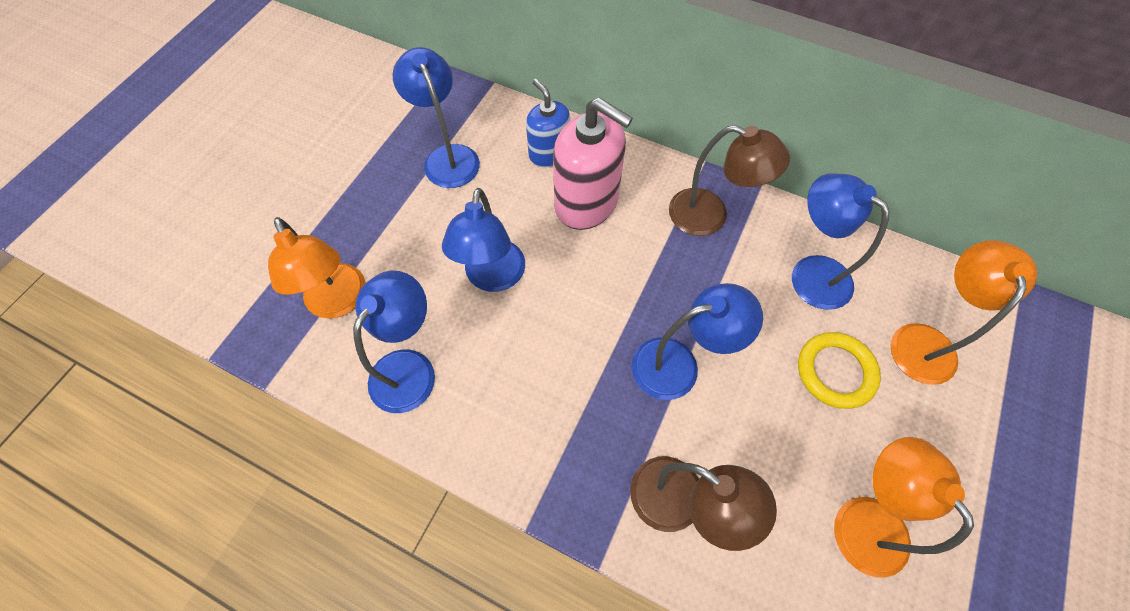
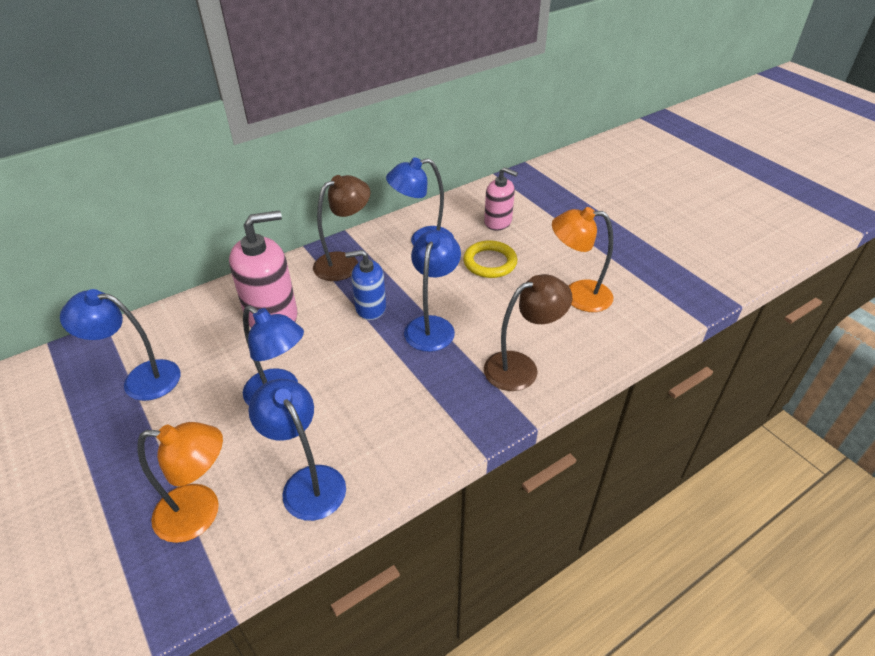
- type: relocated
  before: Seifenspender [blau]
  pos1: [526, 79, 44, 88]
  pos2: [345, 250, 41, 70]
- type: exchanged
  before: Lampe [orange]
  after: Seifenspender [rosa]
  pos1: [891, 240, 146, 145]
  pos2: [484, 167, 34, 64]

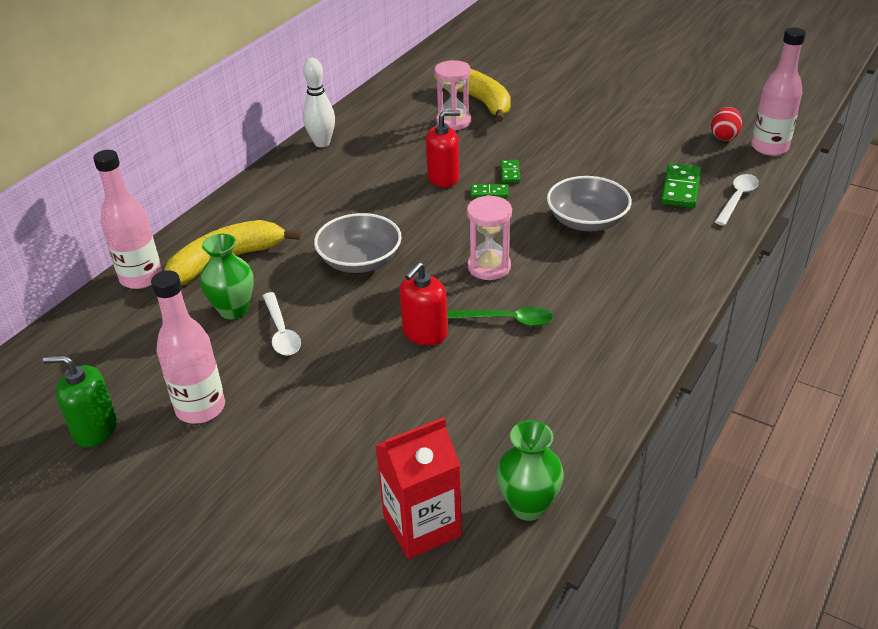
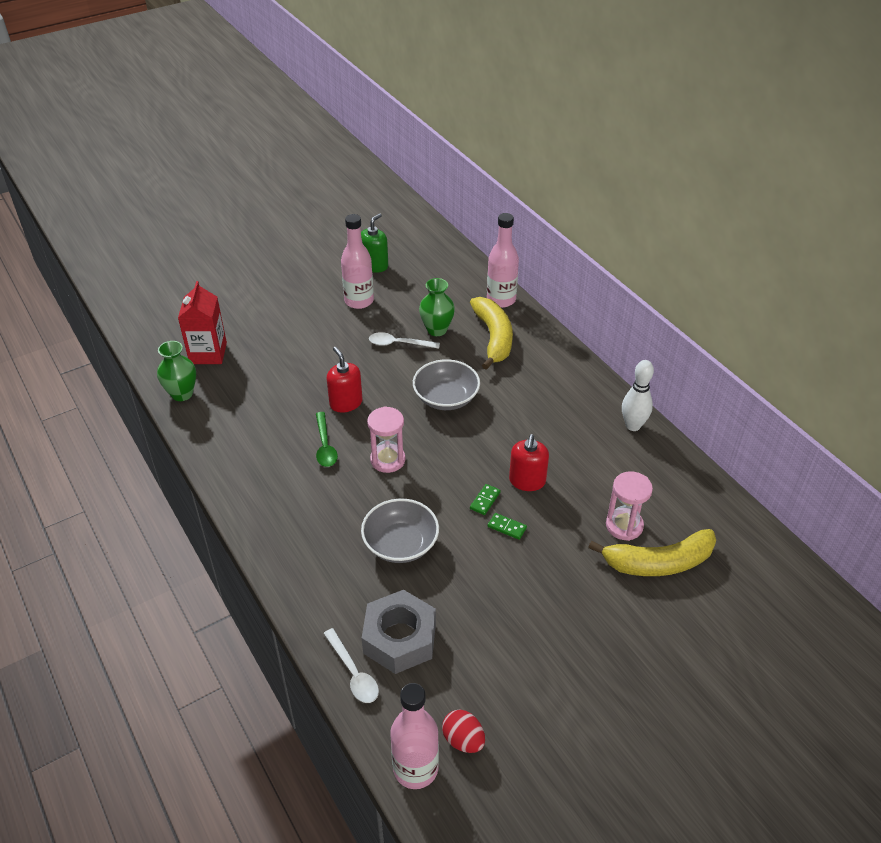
- type: spun
  before: Löffel [grün]
  pos1: [447, 307, 106, 19]
  pos2: [316, 412, 22, 55]
  turn: -45
- type: exchanged
  before: Dominostein [grün]
  after: Sechskantmutter [grau]
  pos1: [661, 163, 40, 45]
  pos2: [362, 590, 74, 84]

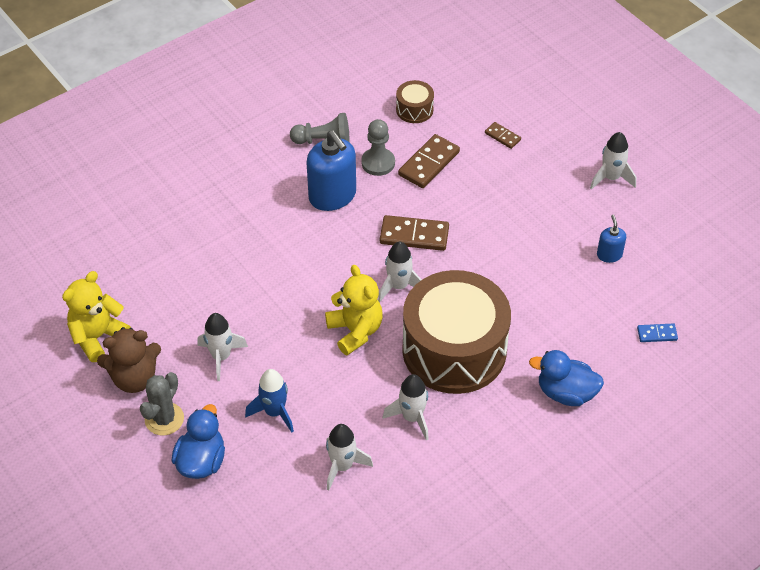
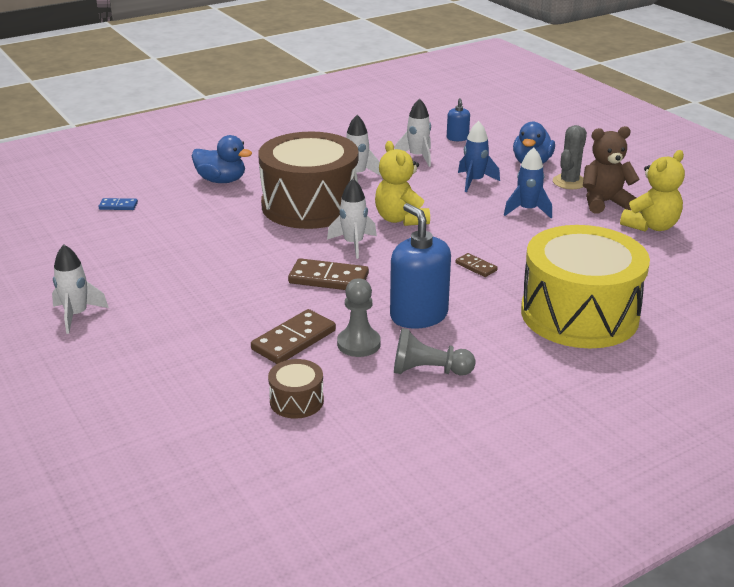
- type: colour
  before: Rakete [weiß]
  after: Rakete [blau]
  pos1: [197, 313, 51, 68]
  pos2: [504, 147, 48, 71]
- type: relocated
  before: Dominostein [braun]
  pos1: [485, 122, 36, 27]
  pos2: [455, 253, 43, 24]
- type: relocated
  before: Seifenspender [blau]
  pos1: [597, 215, 29, 48]
  pos2: [447, 98, 23, 43]
- type: appeared
  after: Trommel [gelb]
  pos2: [521, 225, 129, 123]

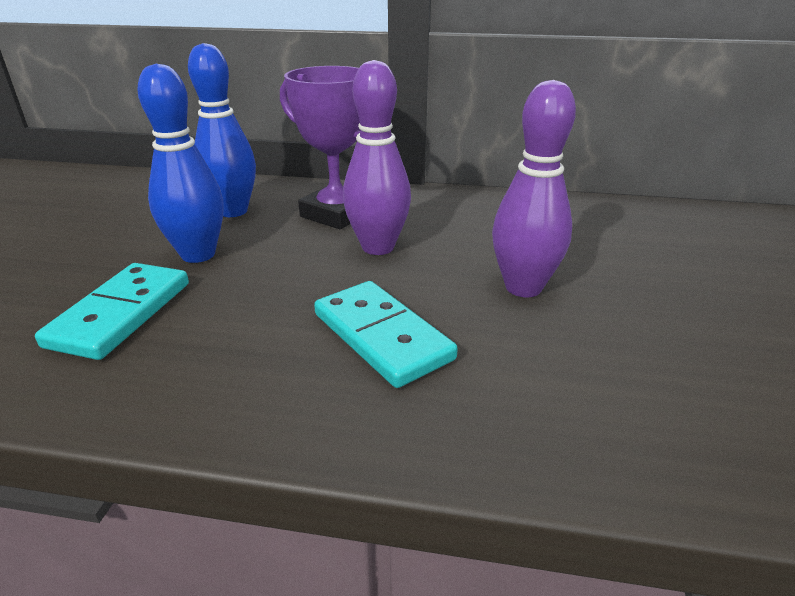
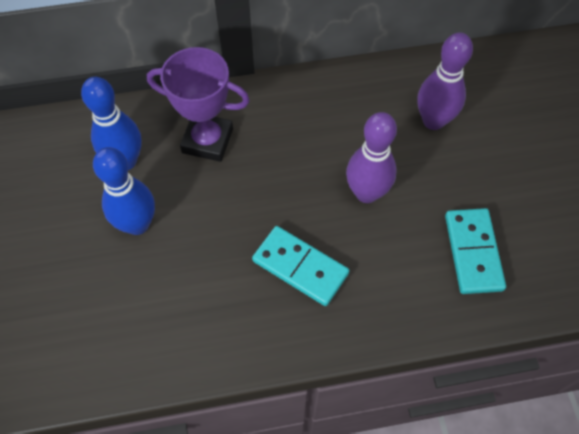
- type: relocated
  before: Dominostein [türkis]
  pos1: [35, 263, 154, 97]
  pos2: [445, 208, 61, 86]
- type: relocated
  before: Bowlingkegel [lila]
  pos1: [343, 60, 68, 195]
  pos2: [417, 32, 56, 98]

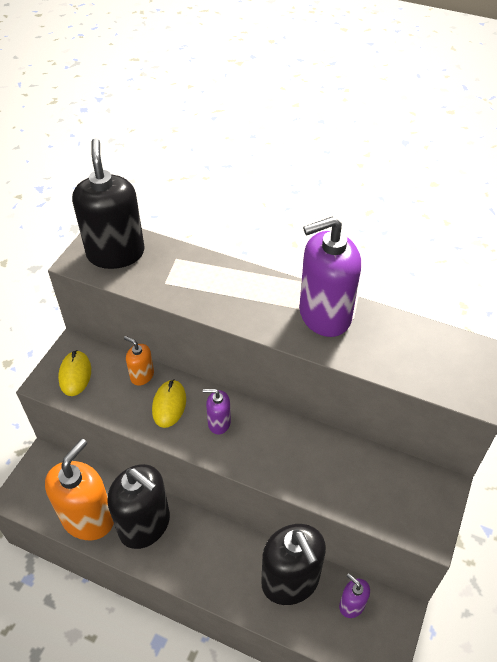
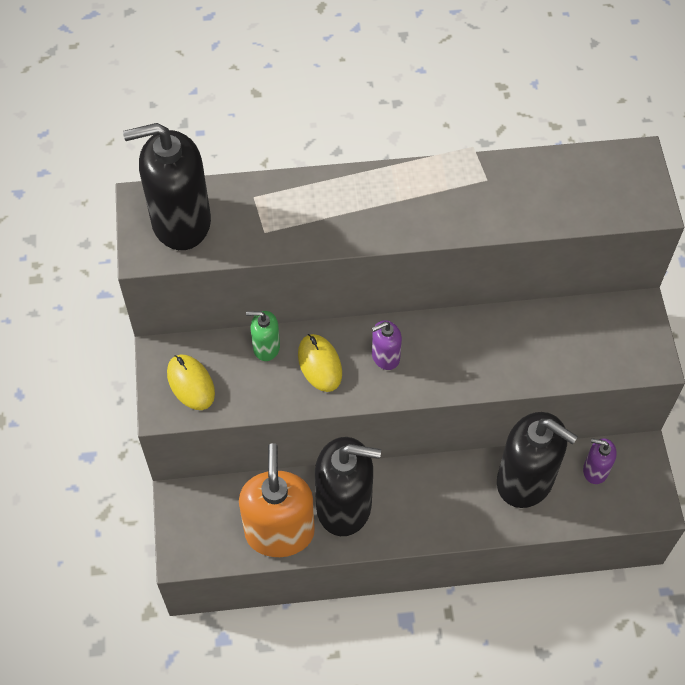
- type: spun
  before: Seifenspender [schwarz]
  pos1: [72, 138, 73, 131]
  pos2: [123, 123, 88, 127]
  turn: -60
- type: colour
  before: Seifenspender [orange]
  after: Seifenspender [grün]
  pos1: [124, 336, 30, 50]
  pos2: [246, 311, 34, 50]
- type: missing
  before: Seifenspender [lila]
  pos1: [299, 216, 62, 121]

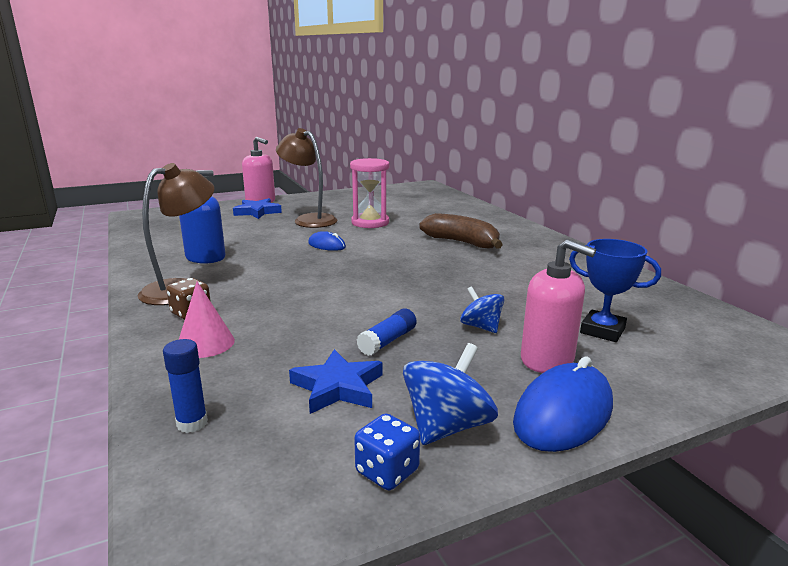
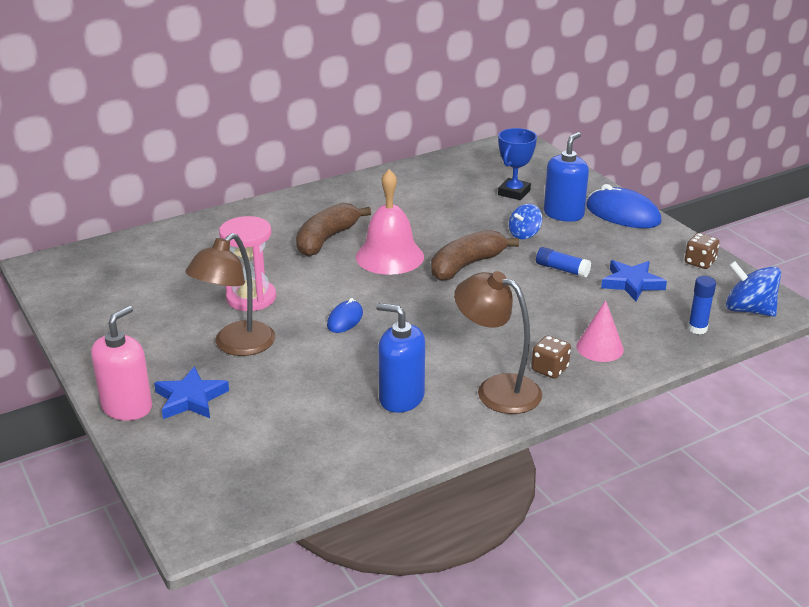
- type: colour
  before: Spielwürfel [blau]
  after: Spielwürfel [braun]
  pos1: [354, 413, 66, 77]
  pos2: [685, 233, 35, 36]
- type: relocated
  before: Kreisel [blau]
  pos1: [403, 343, 95, 102]
  pos2: [726, 261, 55, 56]
- type: colour
  before: Seifenspender [rosa]
  after: Seifenspender [blau]
  pos1: [521, 239, 75, 134]
  pos2: [544, 132, 45, 90]
- type: appeared
  after: Glocke [rosa]
  pos2: [356, 169, 68, 106]
- type: appeared
  after: Banane [braun]
  pos2: [431, 230, 88, 51]

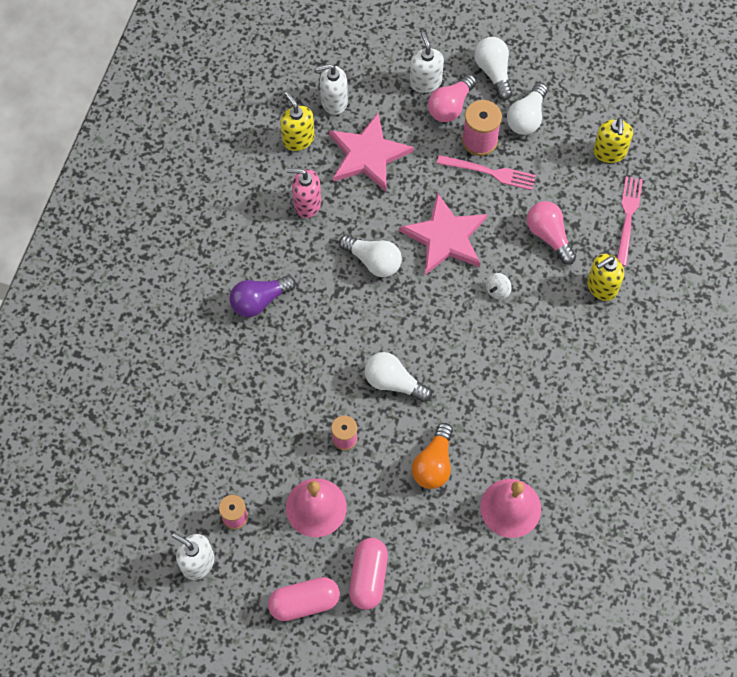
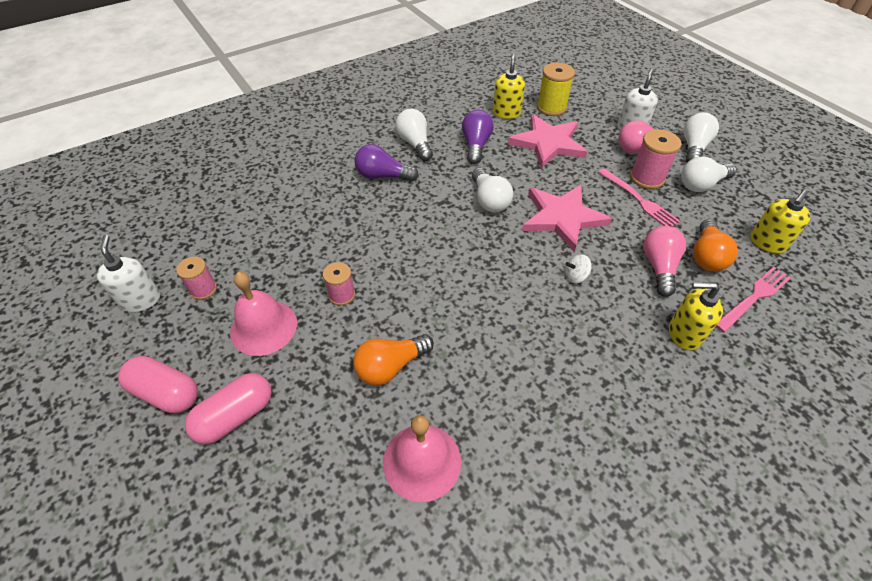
- type: exchanged
  before: Seifenspender [rosa]
  after: Glühbirne [lila]
  pos1: [287, 168, 34, 50]
  pos2: [462, 110, 31, 54]
- type: exchanged
  before: Seifenspender [weiß]
  after: Garnrolle [gelb]
  pos1: [315, 64, 33, 51]
  pos2: [537, 62, 38, 54]
- type: relocated
  before: Glühbirne [weiß]
  pos1: [365, 352, 67, 50]
  pos2: [395, 109, 38, 52]
- type: appeared
  after: Glühbirne [orange]
  pos2: [693, 219, 45, 52]

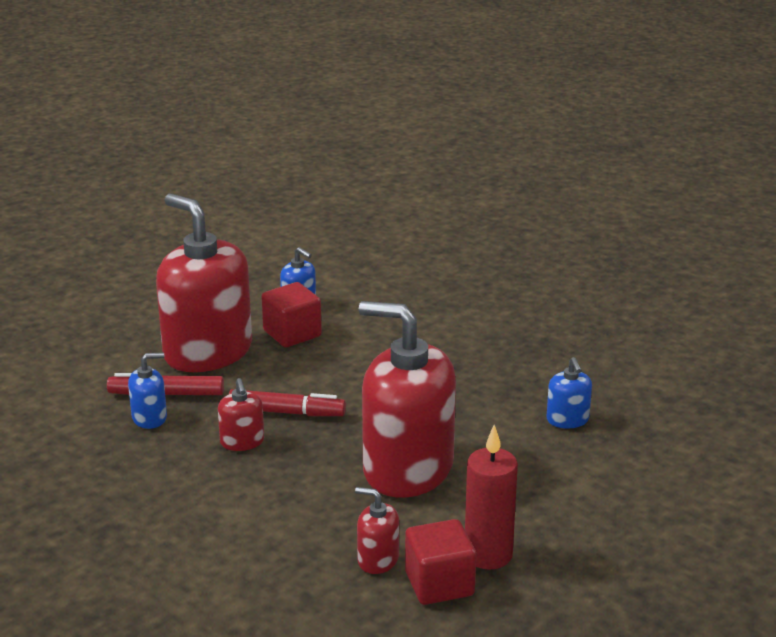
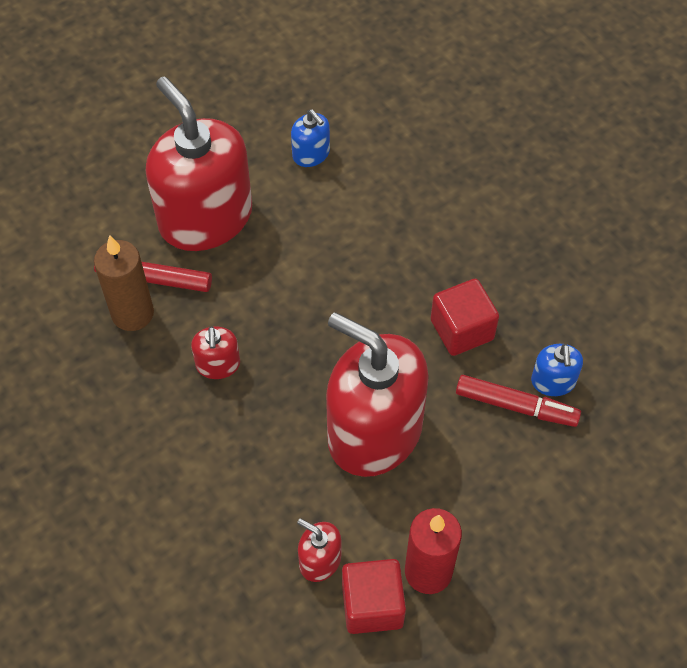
- type: exchanged
  before: Seifenspender [blau]
  after: Kerze [braun]
  pos1: [128, 353, 39, 76]
  pos2: [94, 235, 60, 96]
- type: relocated
  before: Filzstift [rot]
  pos1: [228, 389, 118, 27]
  pos2: [456, 375, 125, 52]
- type: relocated
  before: Kubus [rot]
  pos1: [261, 282, 61, 65]
  pos2: [431, 279, 68, 77]

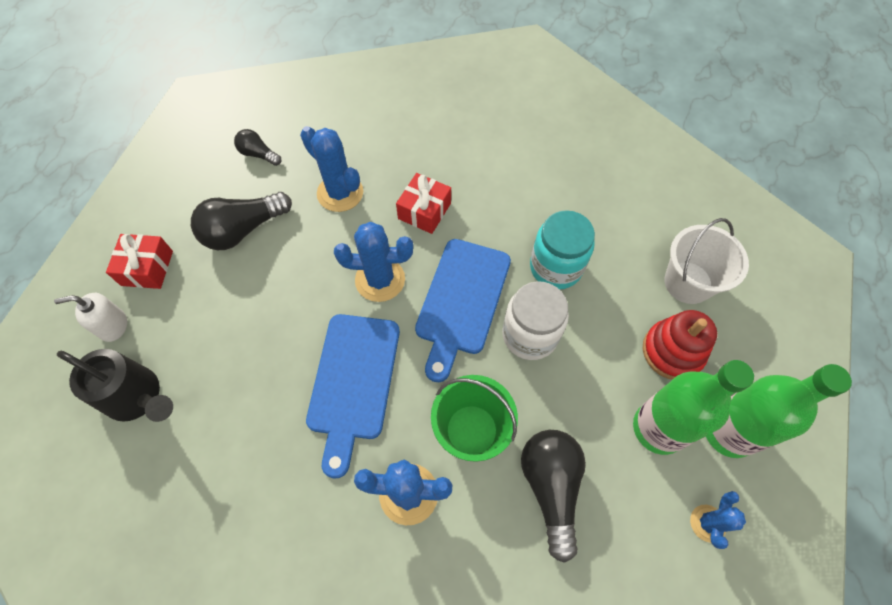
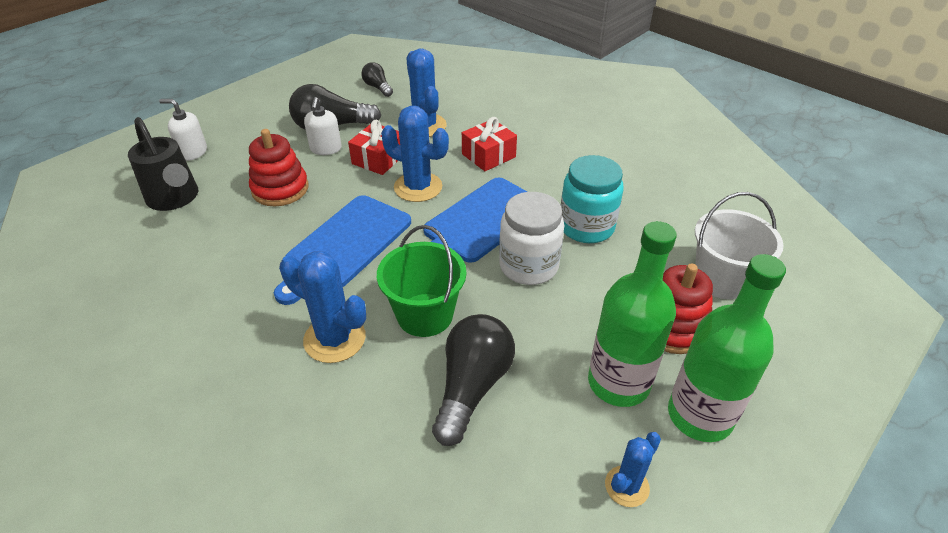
- type: relocated
  before: Geschenk [rot]
  pos1: [106, 234, 67, 55]
  pos2: [348, 120, 52, 55]
- type: appeared
  after: Stapelspielzeug [rot]
  pos2: [249, 129, 60, 77]
- type: appeared
  after: Seifenspender [weiß]
  pos2: [304, 97, 38, 58]

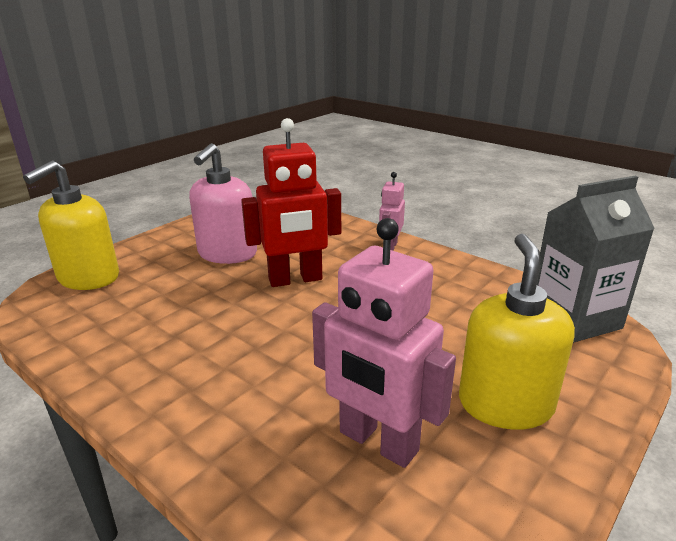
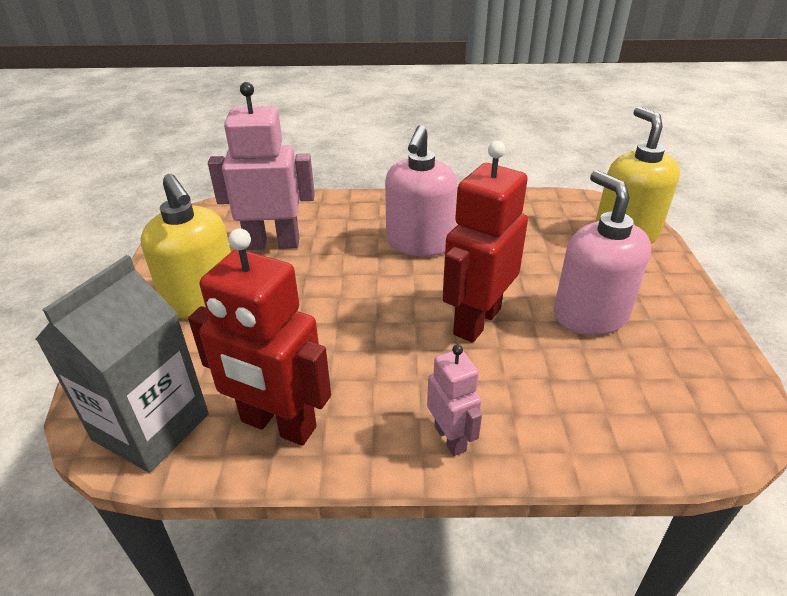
- type: appeared
  after: Roboter [rot]
  pos2: [188, 228, 143, 218]
- type: appeared
  after: Seifenspender [rosa]
  pos2: [385, 125, 72, 131]

